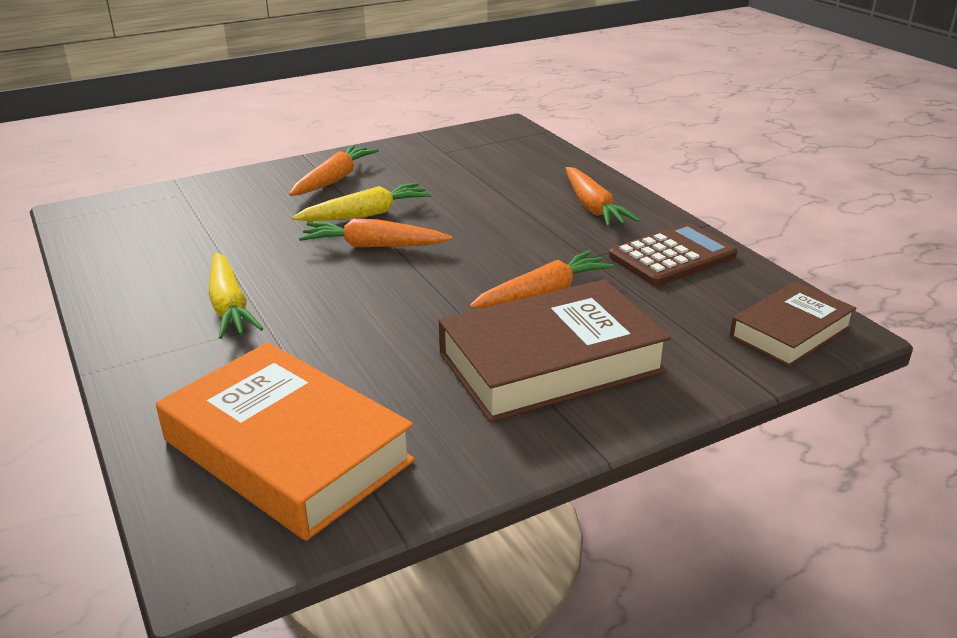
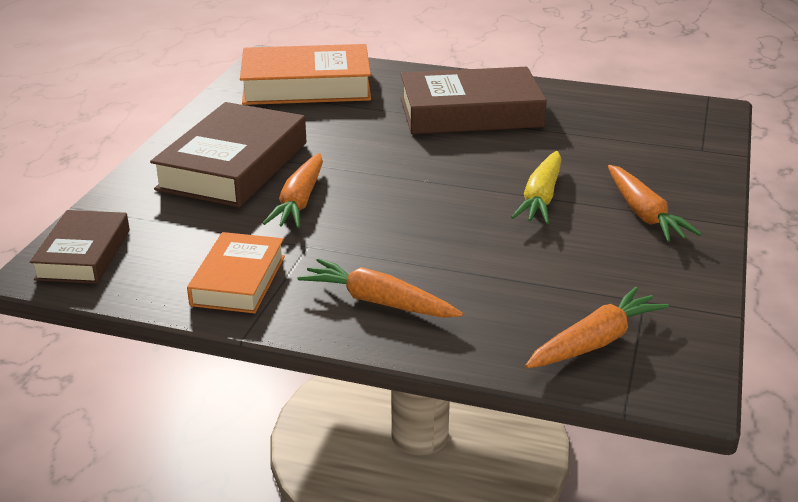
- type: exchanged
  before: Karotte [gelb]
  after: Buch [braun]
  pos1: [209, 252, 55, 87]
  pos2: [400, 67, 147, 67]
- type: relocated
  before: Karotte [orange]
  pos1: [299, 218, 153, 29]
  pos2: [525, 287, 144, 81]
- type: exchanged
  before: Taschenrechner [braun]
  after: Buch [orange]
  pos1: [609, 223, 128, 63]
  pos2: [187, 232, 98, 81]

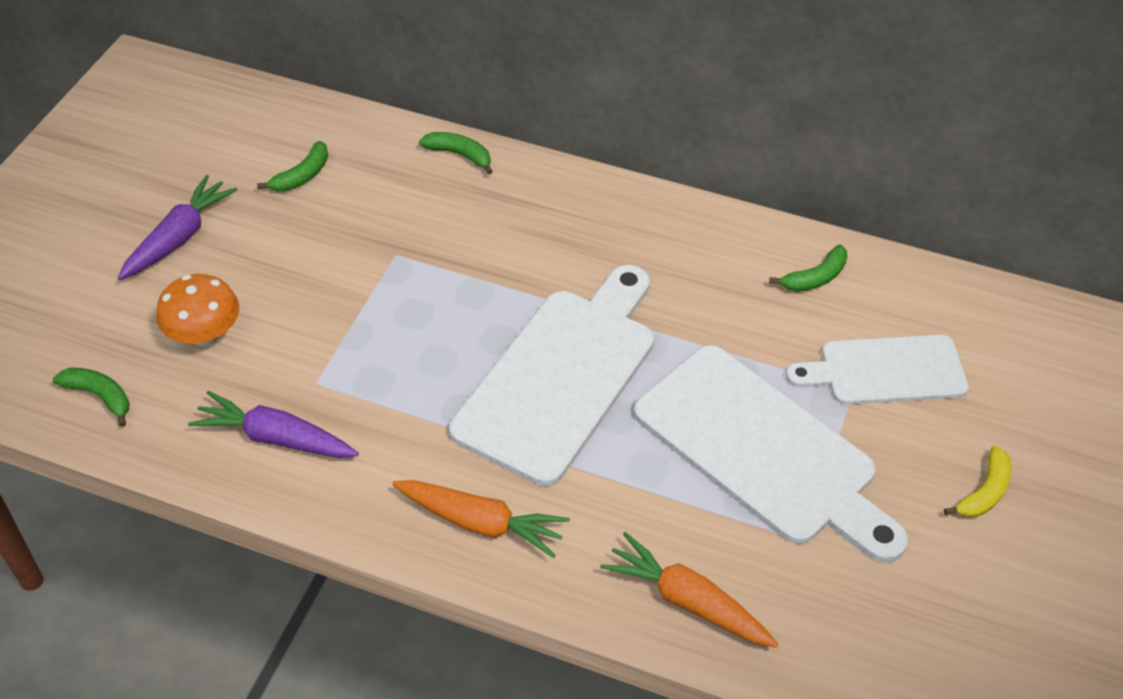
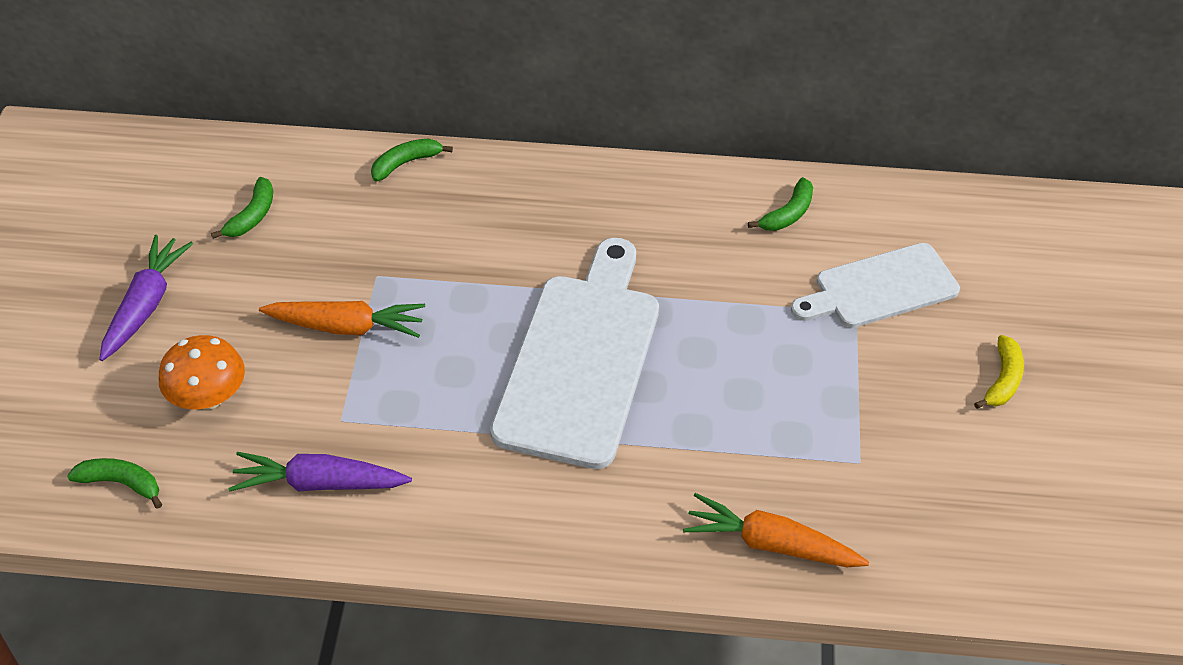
- type: relocated
  before: Karotte [orange]
  pos1: [392, 480, 178, 78]
  pos2: [259, 301, 166, 37]
- type: spun
  before: Banane [grün]
  pos1: [419, 132, 74, 43]
  pos2: [371, 139, 82, 42]
  turn: -45
- type: missing
  before: Schneidebrett [weiß]
  pos1: [634, 345, 274, 218]

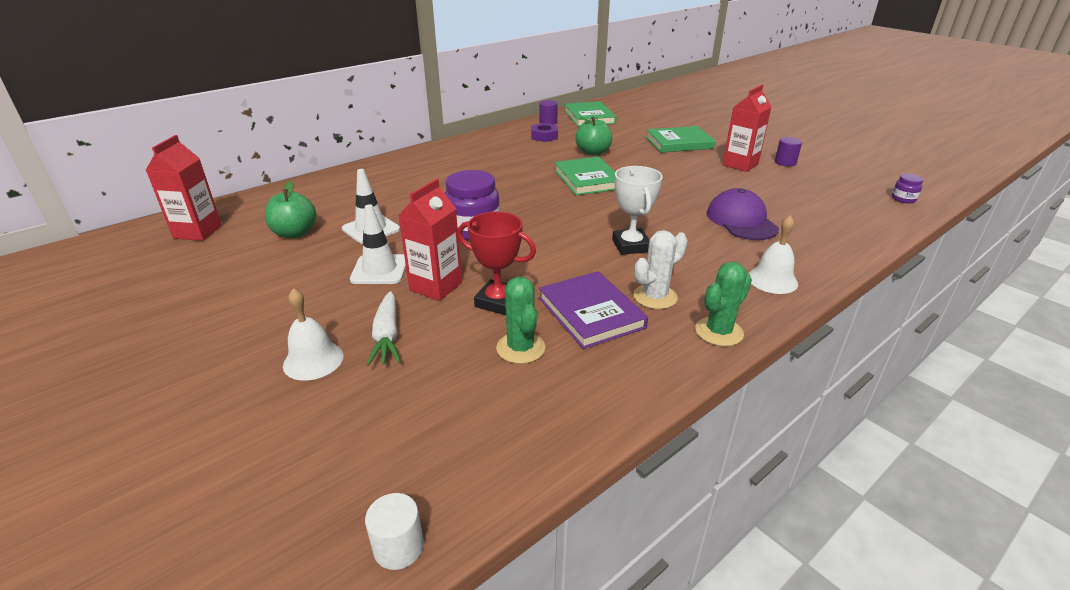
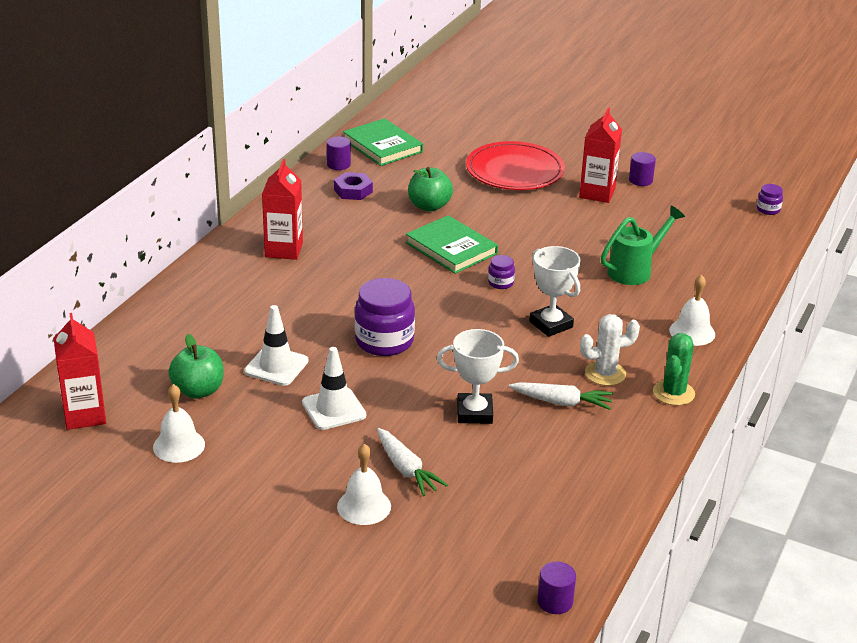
- type: colour
  before: Vollzylinder [weiß]
  after: Vollzylinder [lila]
  pos1: [365, 493, 59, 77]
  pos2: [537, 561, 39, 53]
- type: relocated
  before: Getränkekarton [rot]
  pos1: [398, 179, 64, 122]
  pos2: [262, 159, 41, 101]
- type: colour
  before: Pokal [rot]
  after: Pokal [weiß]
  pos1: [457, 212, 79, 103]
  pos2: [437, 329, 82, 95]
- type: missing
  before: Kaktus [grün]
  pos1: [496, 277, 49, 87]
- type: exchanged
  before: Buch [lila]
  after: Karotte [weiß]
  pos1: [539, 271, 109, 78]
  pos2: [509, 382, 104, 28]
- type: spun
  before: Kaktus [weiß]
  pos1: [634, 230, 54, 79]
  pos2: [580, 314, 60, 72]
  turn: 45
- type: exchanged
  before: Buch [grün]
  after: Teller [rot]
  pos1: [646, 126, 70, 27]
  pos2: [466, 141, 99, 49]
- type: exchanged
  before: Kappe [lila]
  after: Gießkanne [grün]
  pos1: [707, 188, 72, 52]
  pos2: [601, 206, 84, 79]
- type: appeared
  after: Glocke [weiß]
  pos2: [153, 384, 52, 79]
- type: appeared
  after: Einmachglas [lila]
  pos2: [488, 255, 27, 34]

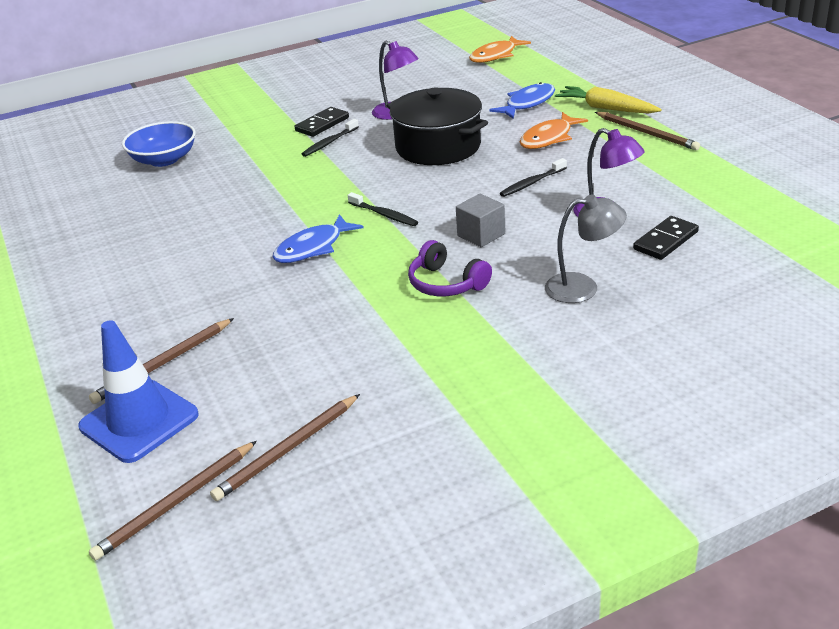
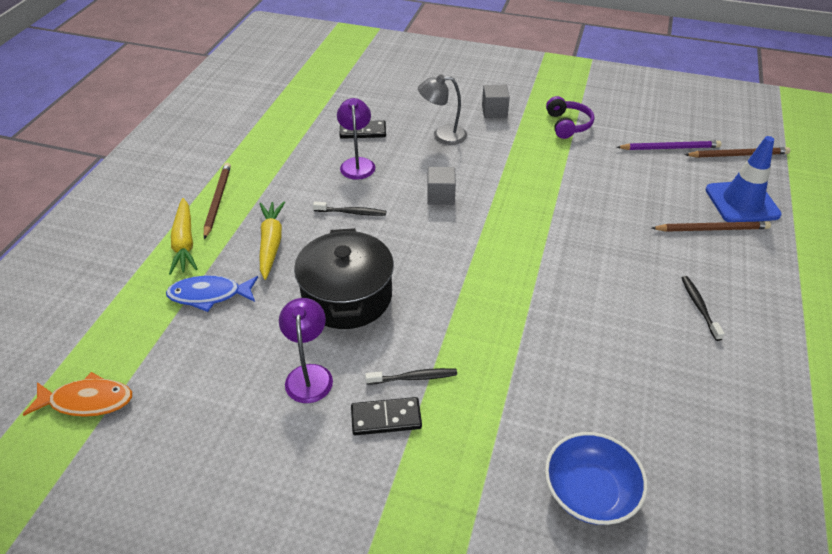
- type: colour
  before: Bleistift [braun]
  after: Bleistift [lila]
  pos1: [210, 394, 150, 107]
  pos2: [617, 141, 104, 9]
- type: missing
  before: Fisch [blau]
  pos1: [273, 214, 91, 49]
- type: relocated
  before: Zahnbürste [schwarz]
  pos1: [348, 192, 70, 34]
  pos2: [682, 276, 43, 65]
- type: relocated
  before: Kopfhörer [lila]
  pos1: [408, 240, 84, 56]
  pos2: [546, 96, 48, 43]
- type: exchanged
  before: Fisch [orange]
  after: Karotte [gelb]
  pos1: [519, 112, 69, 37]
  pos2: [259, 202, 26, 78]
- type: spun
  before: Lampe [grau]
  pos1: [545, 194, 82, 109]
  pos2: [418, 75, 49, 70]
  turn: -45
- type: appeared
  after: Kubus [grau]
  pos2: [482, 85, 28, 33]

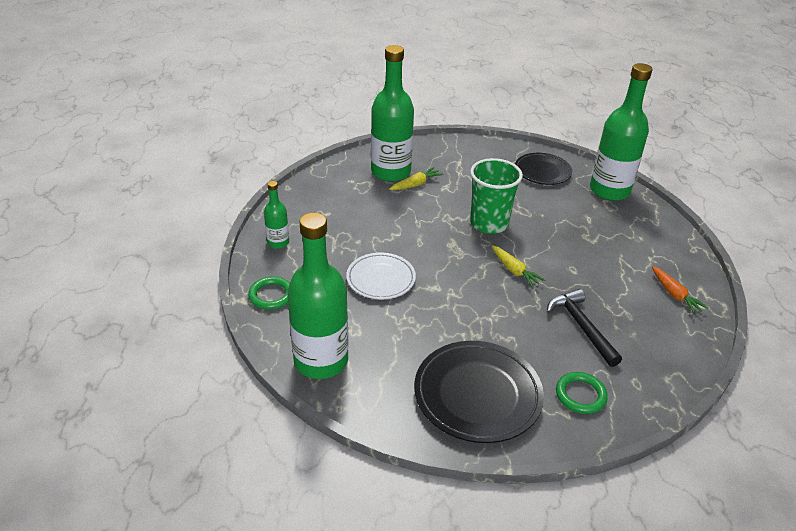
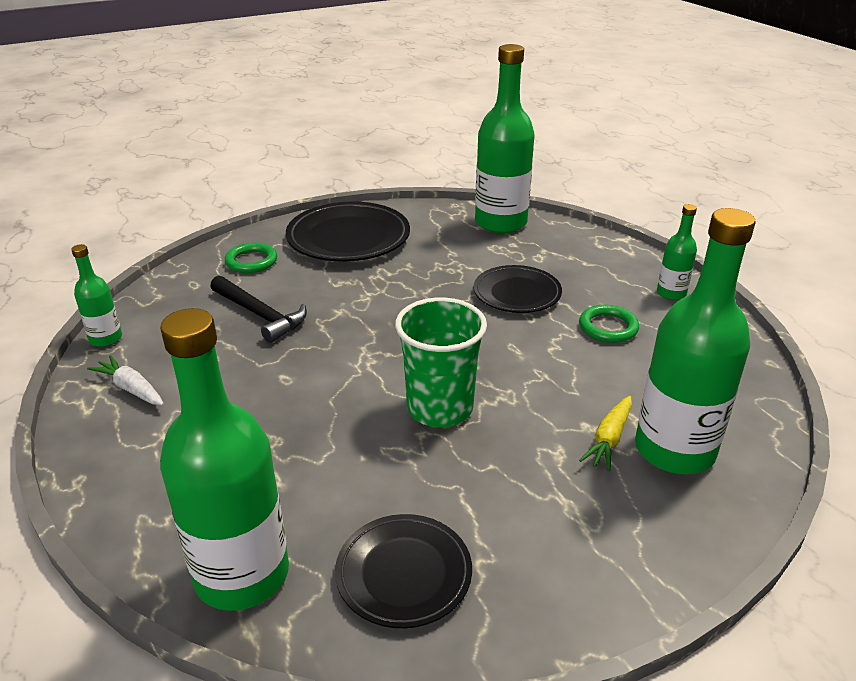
- type: relocated
  before: Ring [grün]
  pos1: [248, 276, 42, 34]
  pos2: [579, 305, 60, 38]
- type: colour
  before: Teller [weiß]
  after: Teller [schwarz]
  pos1: [346, 253, 70, 46]
  pos2: [474, 265, 88, 48]
- type: missing
  before: Karotte [gelb]
  pos1: [492, 245, 53, 43]
- type: colour
  before: Karotte [orange]
  after: Karotte [weiß]
  pos1: [652, 266, 56, 48]
  pos2: [87, 355, 77, 50]
- type: appeared
  after: Flasche [grün]
  pos2: [71, 244, 51, 103]

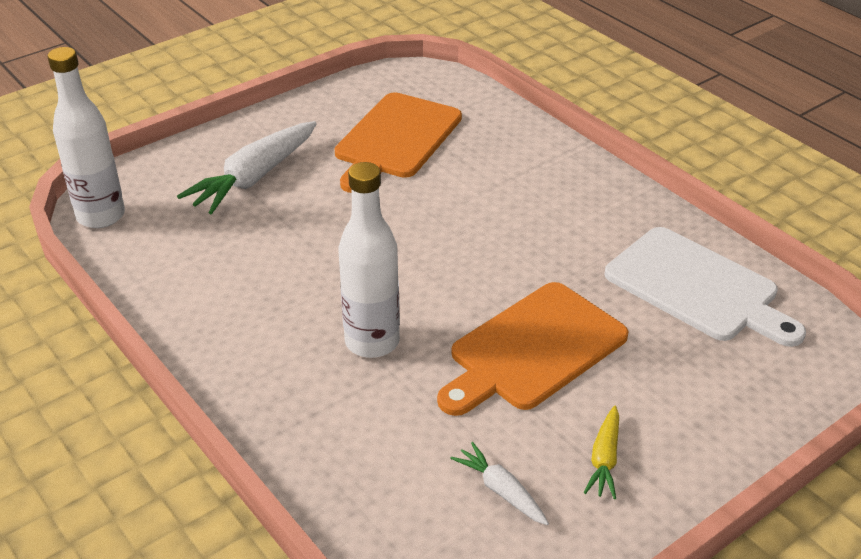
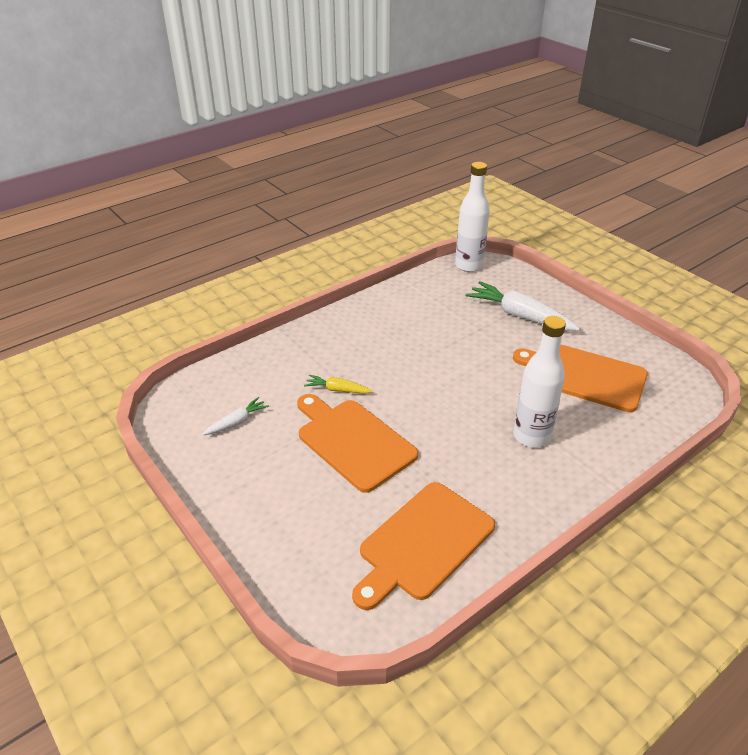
- type: relocated
  before: Flasche [weiß]
  pos1: [338, 162, 62, 196]
  pos2: [513, 316, 53, 131]
- type: relocated
  before: Karotte [gelb]
  pos1: [584, 406, 35, 93]
  pos2: [304, 375, 69, 19]
- type: colour
  before: Schneidebrett [weiß]
  after: Schneidebrett [orange]
  pos1: [604, 227, 202, 120]
  pos2: [352, 482, 143, 128]

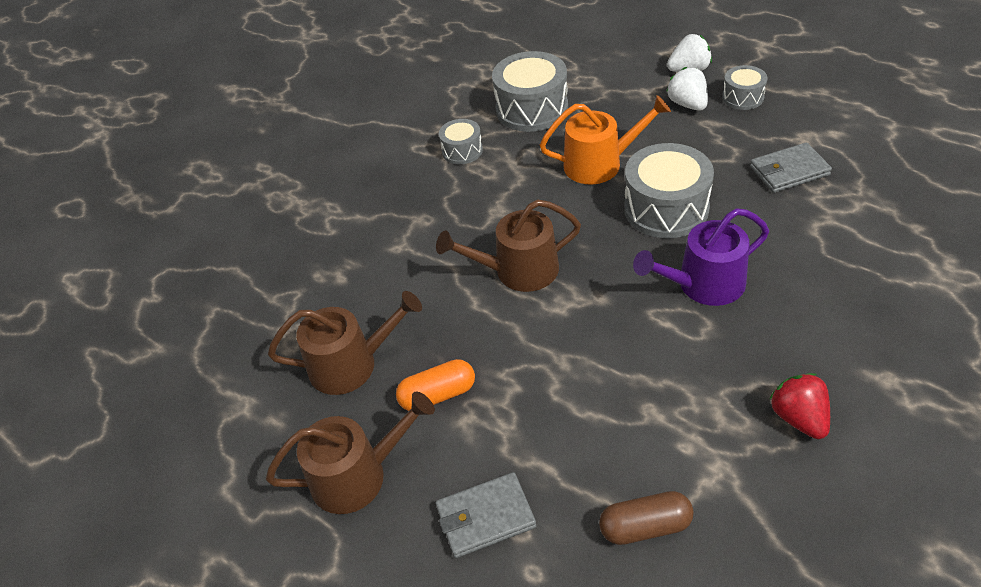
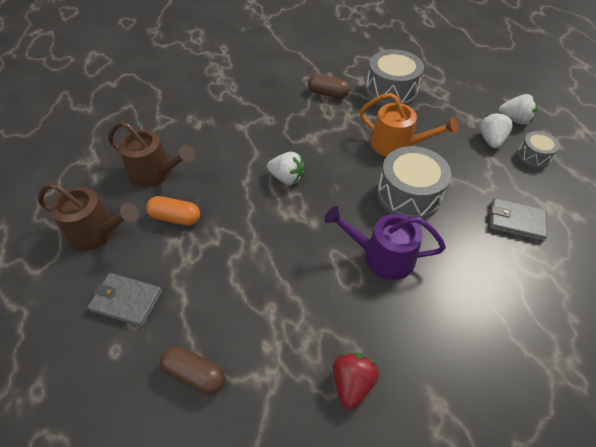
- type: exchanged
  before: Gießkanne [braun]
  after: Erdbeere [weiß]
  pos1: [436, 199, 145, 93]
  pos2: [267, 152, 37, 33]
- type: exchanged
  before: Trommel [grau]
  after: Kapsel [braun]
  pos1: [439, 119, 44, 45]
  pos2: [308, 74, 42, 25]

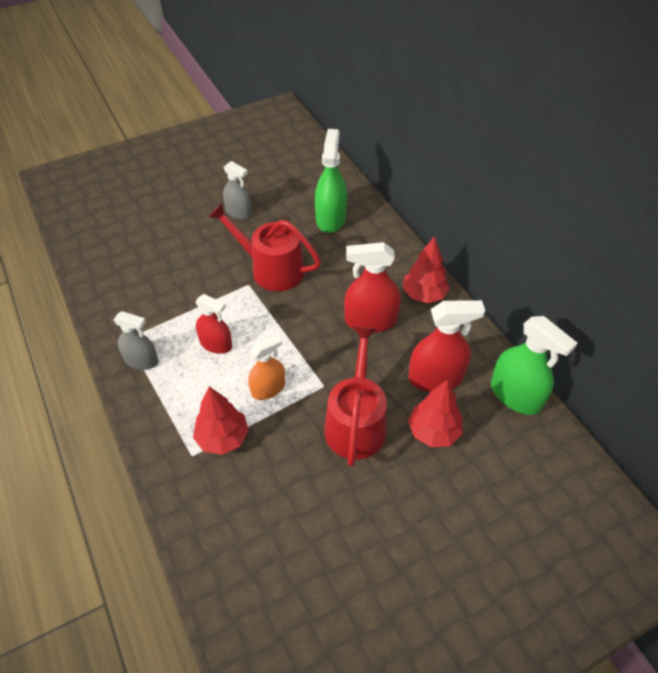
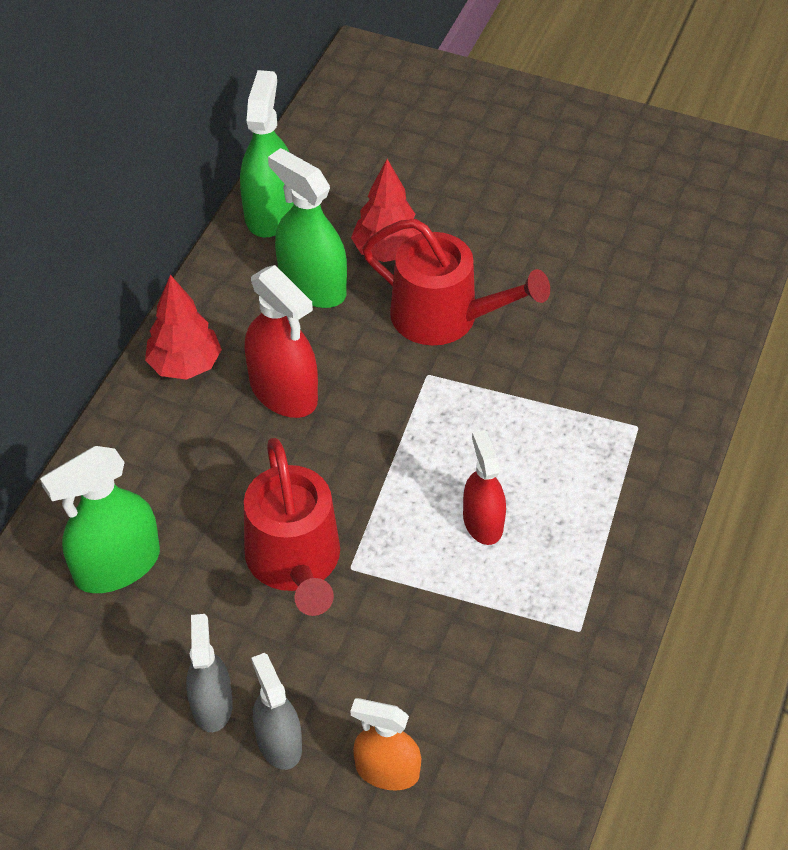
- type: relocated
  before: Sprühflasche [grau]
  pos1: [114, 311, 44, 59]
  pos2: [251, 653, 51, 117]
- type: missing
  before: Baum [rot]
  pos1: [193, 387, 56, 68]
- type: relocated
  before: Sprühflasche [orange]
  pos1: [248, 334, 37, 66]
  pos2: [351, 698, 70, 92]
- type: spun
  before: Gießkanne [rot]
  pos1: [324, 327, 63, 140]
  pos2: [362, 219, 188, 127]
  turn: -120
- type: colour
  before: Sprühflasche [rot]
  after: Sprühflasche [grün]
  pos1: [408, 300, 77, 91]
  pos2: [268, 148, 79, 160]

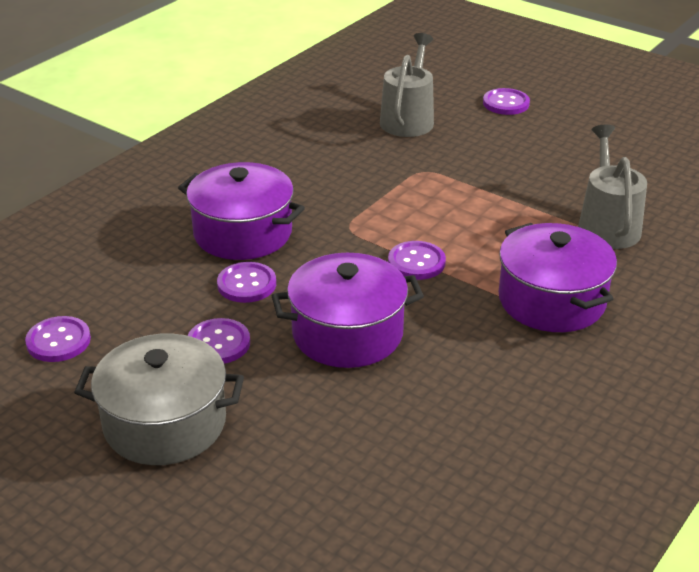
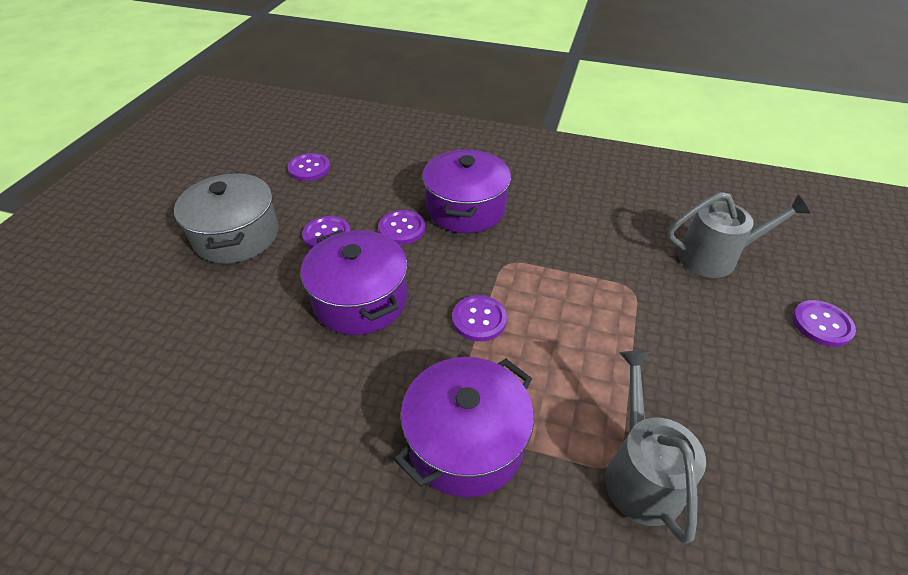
- type: spun
  before: Gießkanne [grau]
  pos1: [578, 124, 69, 125]
  pos2: [605, 351, 101, 193]
  turn: -75

